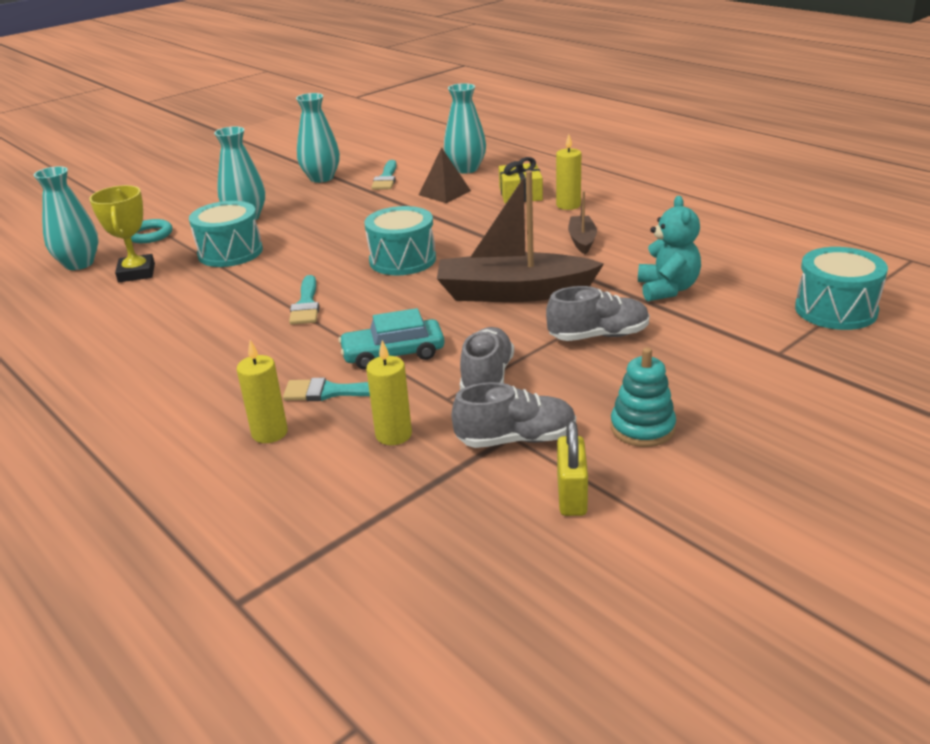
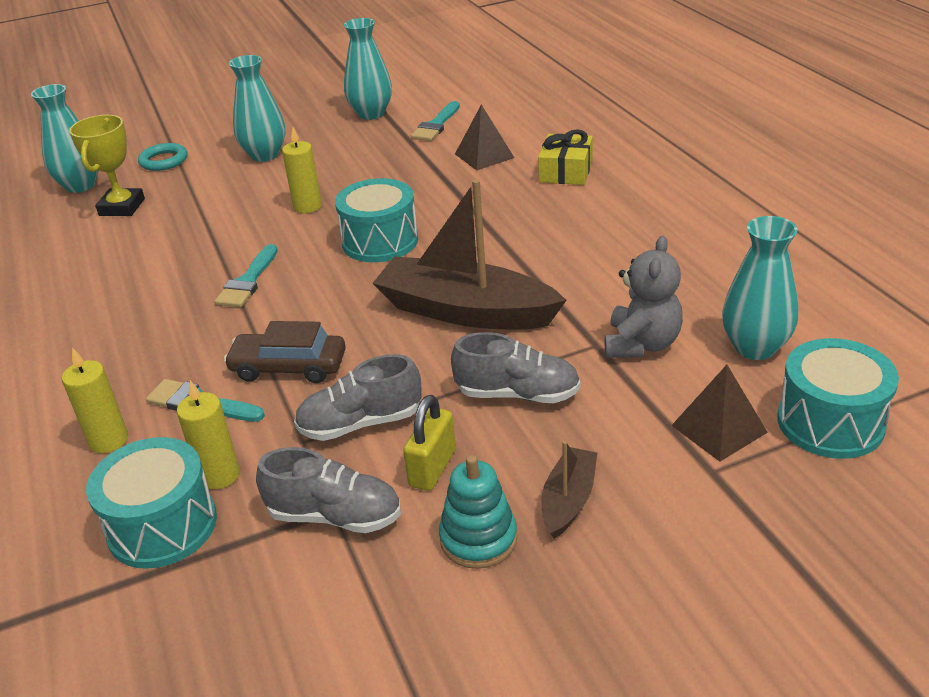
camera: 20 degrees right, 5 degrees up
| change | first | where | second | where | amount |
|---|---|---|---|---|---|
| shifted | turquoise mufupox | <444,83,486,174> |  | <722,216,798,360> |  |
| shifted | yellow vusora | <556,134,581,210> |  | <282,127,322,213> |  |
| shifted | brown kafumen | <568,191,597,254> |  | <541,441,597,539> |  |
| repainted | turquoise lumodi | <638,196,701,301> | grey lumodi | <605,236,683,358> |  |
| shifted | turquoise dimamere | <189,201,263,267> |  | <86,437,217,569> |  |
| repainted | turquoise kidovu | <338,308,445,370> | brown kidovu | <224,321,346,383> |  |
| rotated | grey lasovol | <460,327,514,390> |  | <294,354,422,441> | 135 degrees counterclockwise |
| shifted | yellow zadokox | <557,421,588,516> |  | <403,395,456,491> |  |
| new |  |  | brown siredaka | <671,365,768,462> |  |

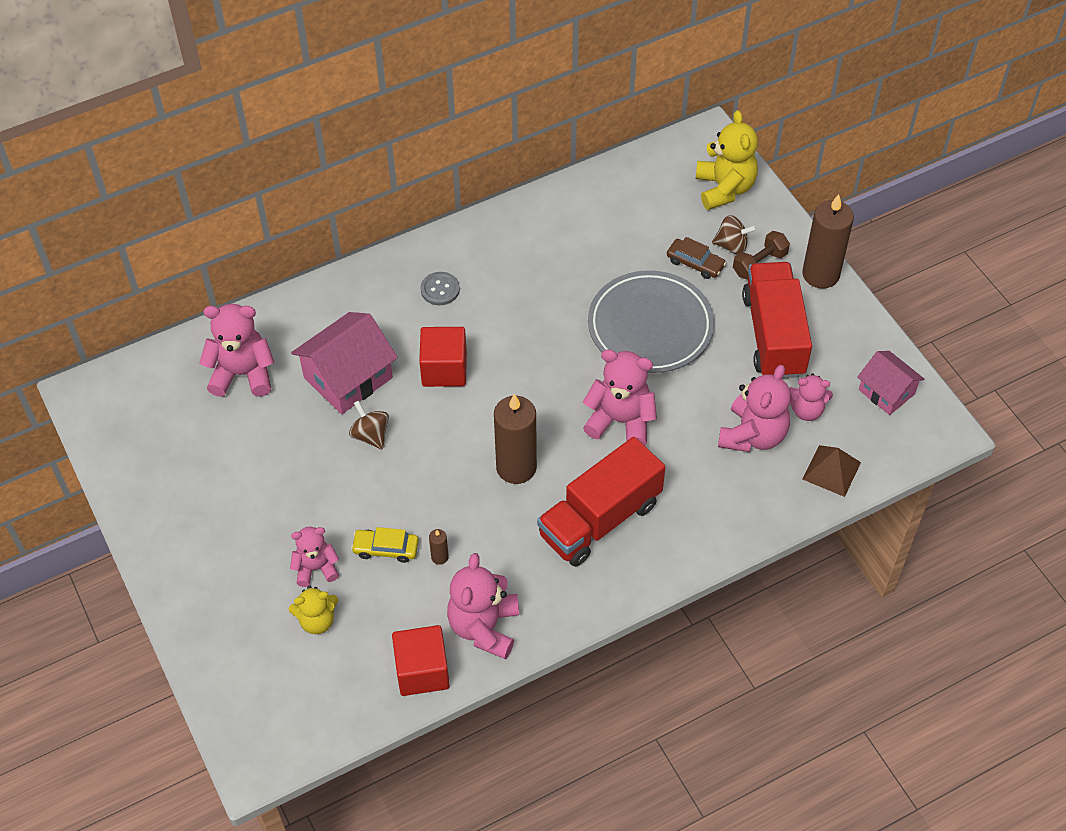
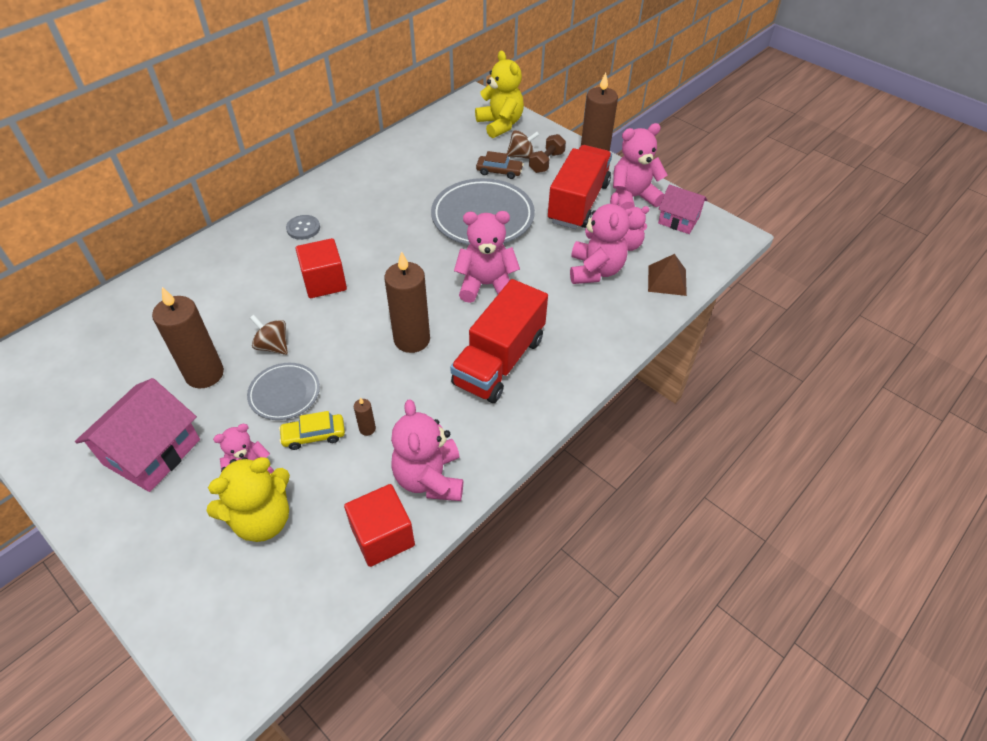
camera: 20 degrees left, 5 degrees down
| change | first | where | second | where | amount |
|---|---|---|---|---|---|
| rotated | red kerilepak | <742,262,812,378> |  | <548,145,612,229> | 45 degrees clockwise |
| shifted | pink lumodi | <199,304,274,397> |  | <613,123,667,210> |  |
| shifted | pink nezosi | <291,312,398,414> |  | <75,378,200,492> |  |
| scaled | yellow lumodi | <289,585,339,634> |  | <207,457,290,542> | x1.62 |
| new |  |  | brown vusora | <152,287,224,389> |  |
| new |  |  | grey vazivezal | <247,363,320,420> |  |

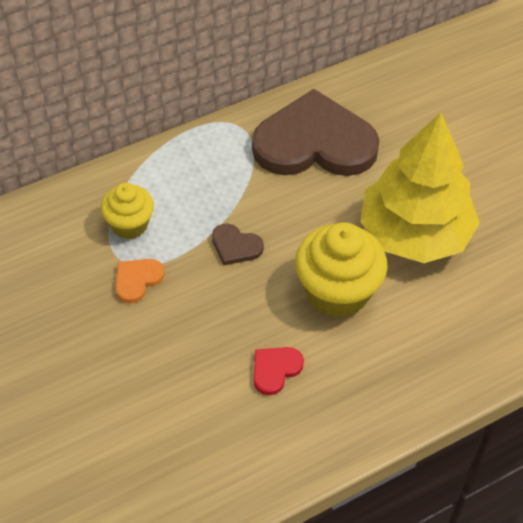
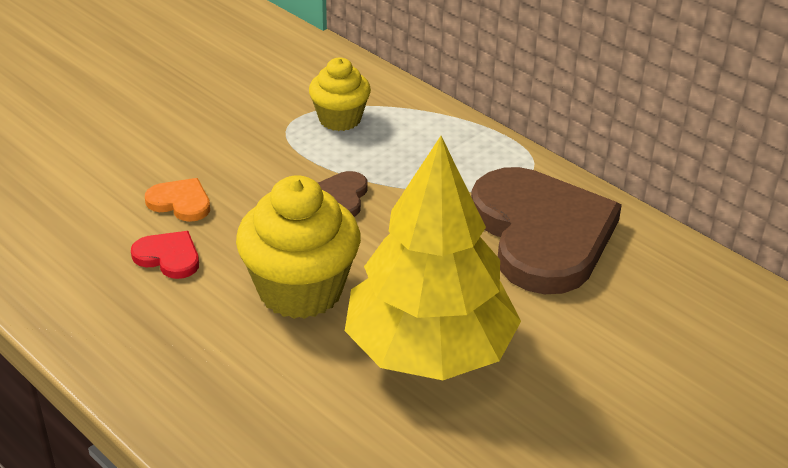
camera: 75 degrees right, 15 degrees down
| change | first | where | second | where | amount |
|---|---|---|---|---|---|
| shifted | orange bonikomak | <116,259,164,303> |  | <145,178,210,222> |  |

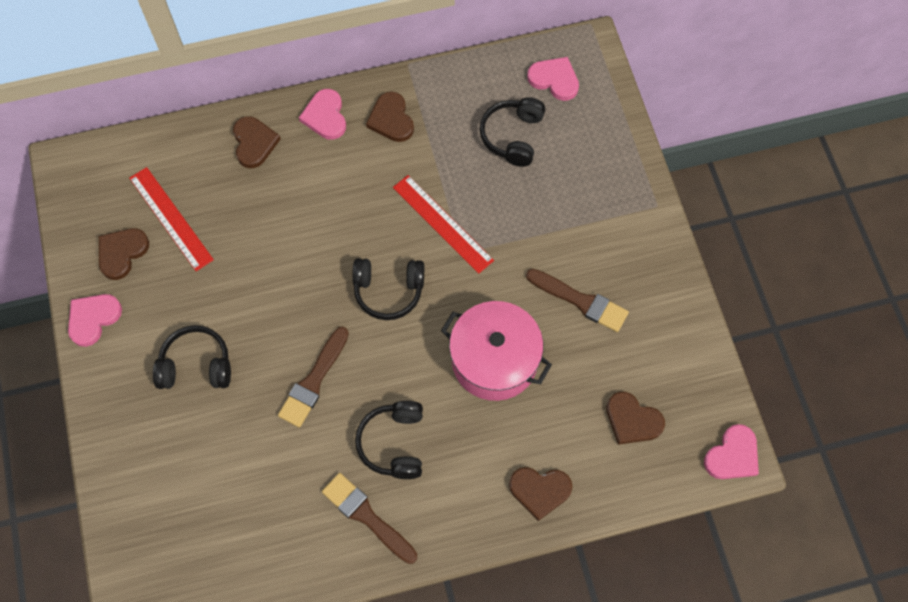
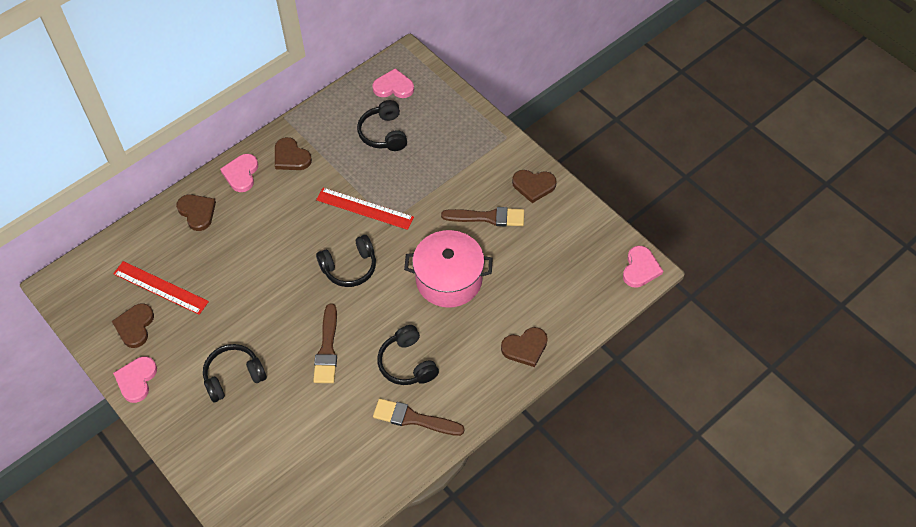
camera: 25 degrees left, 10 degrees down
| change | first | where | second | where | amount |
|---|---|---|---|---|---|
| rotated | pink bonikomak | <299,89,346,140> |  | <220,154,258,192> | 45 degrees clockwise |
| shifted | brown bonikomak | <606,392,665,445> |  | <512,170,557,203> |  |

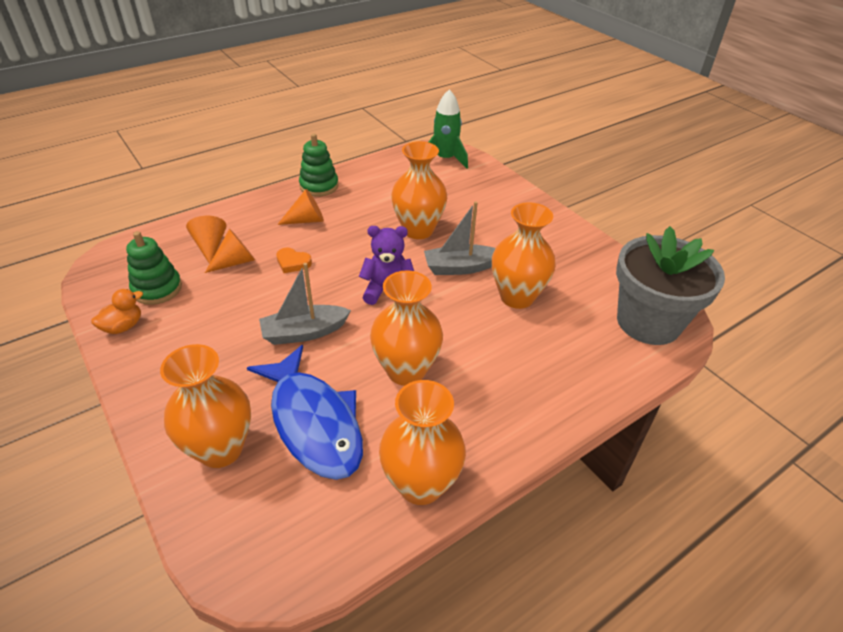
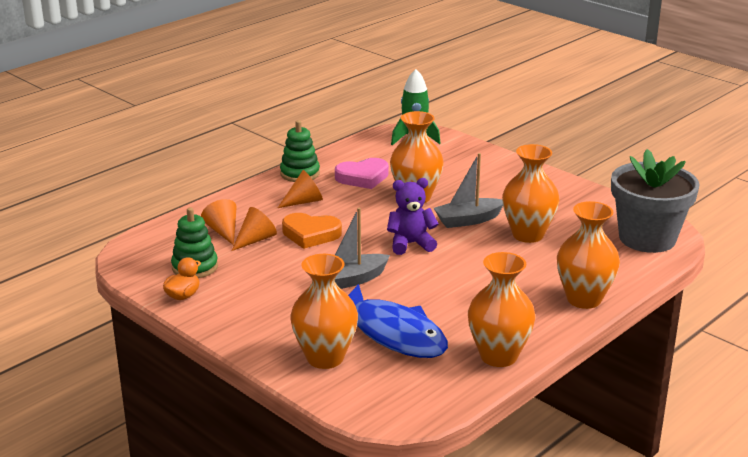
camera: 10 degrees left, 15 degrees down
| change | first | where | second | where | amount |
|---|---|---|---|---|---|
| scaled | orange bonikomak | <276,247,312,273> |  | <282,213,342,249> | x1.69 |
| shifted | orange mufupox | <370,270,443,386> |  | <557,201,620,309> |  |
| new |  |  | pink bonikomak | <335,158,389,189> |  |

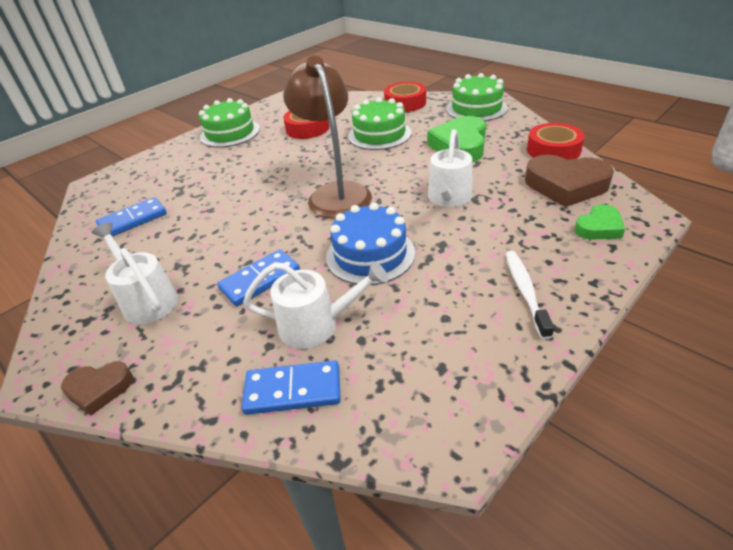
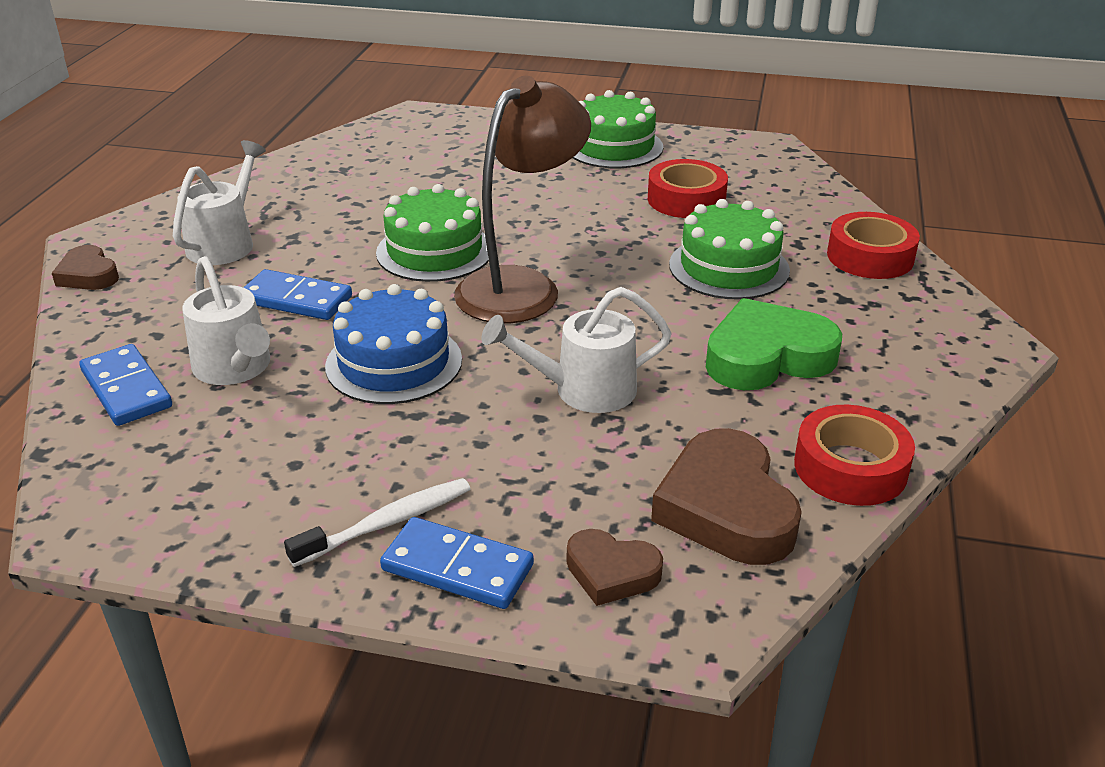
camera: 55 degrees right, 5 degrees down
| change | first | where | second | where | amount |
|---|---|---|---|---|---|
| shifted | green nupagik | <446,73,508,121> |  | <376,184,489,282> |  |
| shifted | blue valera | <96,197,167,237> |  | <380,517,534,609> |  |
| repainted | green bonikomak | <575,205,625,240> | brown bonikomak | <567,529,663,606> |  |

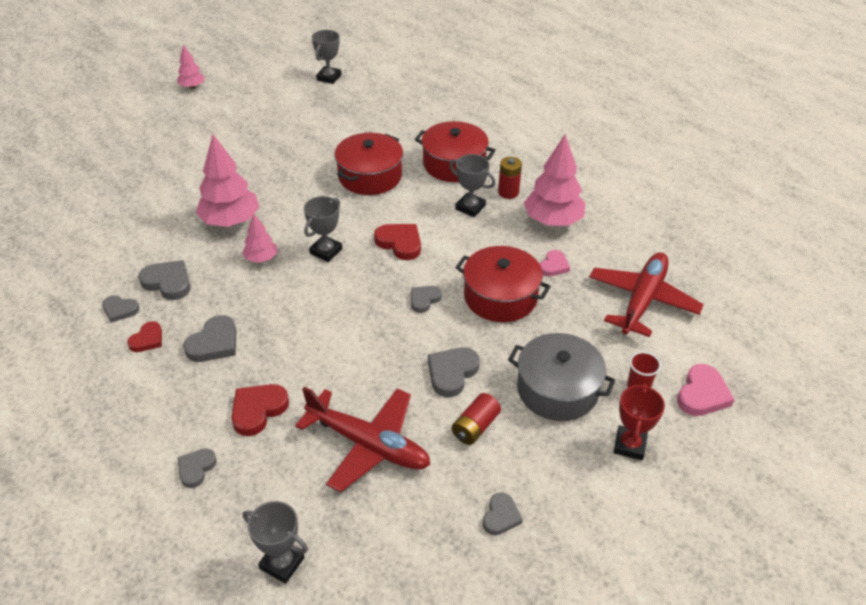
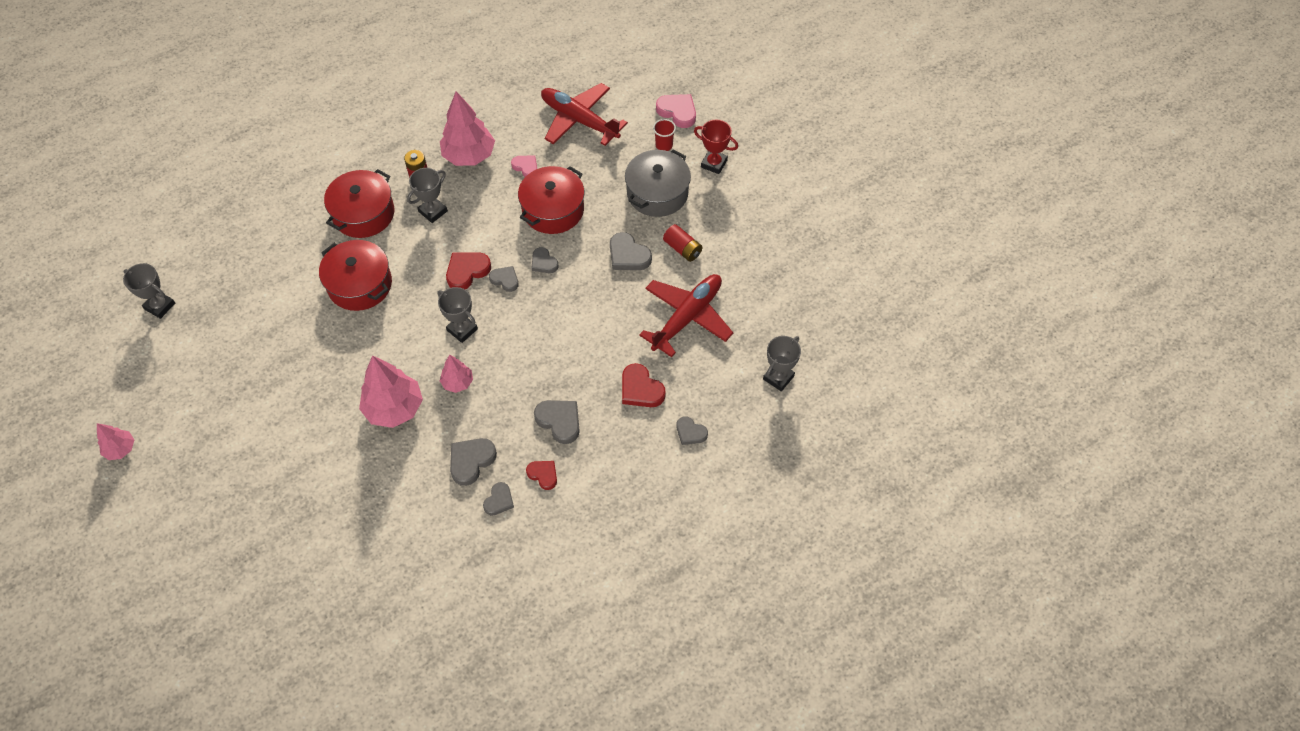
camera: 80 degrees left, 15 degrees up
| change | first | where | second | where | amount |
|---|---|---|---|---|---|
| shifted | grey bonikomak | <483,492,523,535> |  | <489,266,519,292> |  |

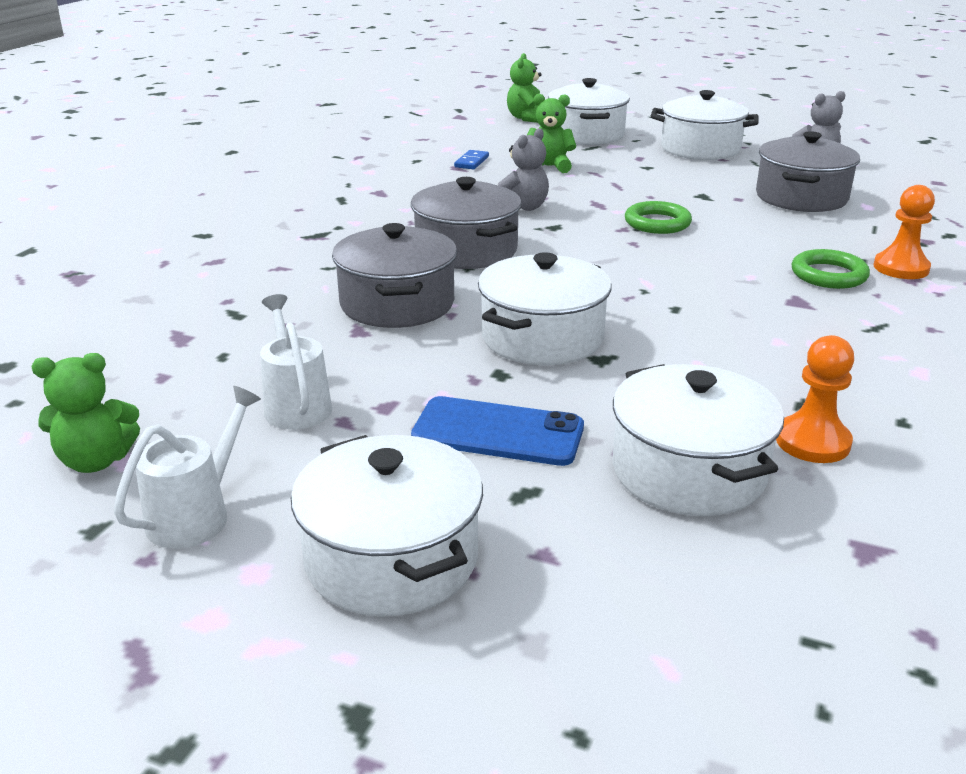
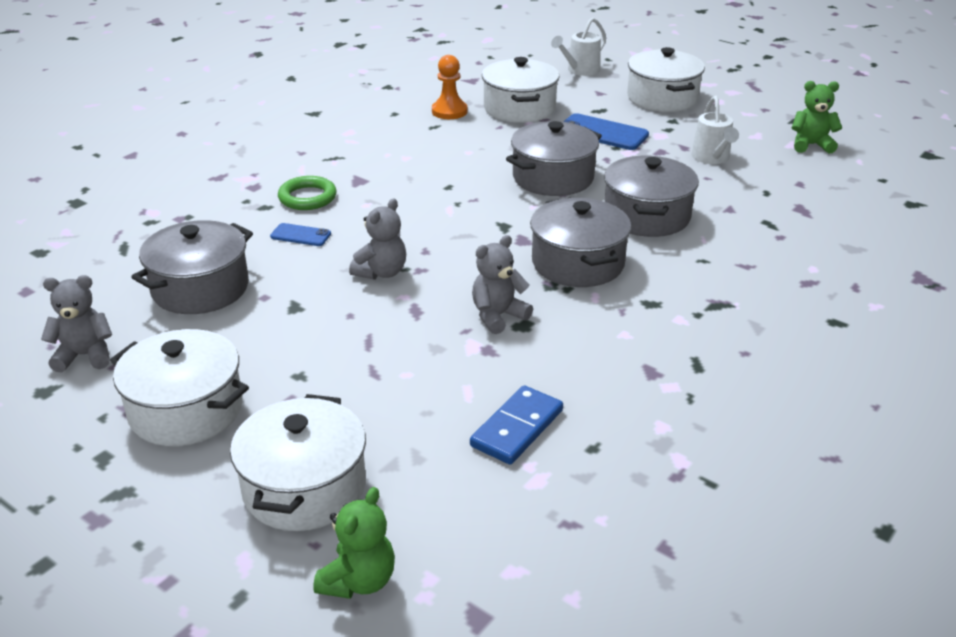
camera: 165 degrees left, 5 degrees up
| change | first | where | second | where | amount |
|---|---|---|---|---|---|
| gone | green lumodi | <527,94,576,173> |  |  |  |
| scaled | blue valera | <454,150,489,169> |  | <470,385,563,465> | x1.62 |
| gone | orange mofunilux | <874,185,935,279> |  |  |  |
| swapped | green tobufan | <625,201,692,234> | grey lumodi | <349,198,406,280> |  |
| repainted | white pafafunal | <478,252,611,365> | grey pafafunal | <506,121,602,196> |  |
| shifted | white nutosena | <114,386,261,549> |  | <551,17,606,76> |  |
| new |  |  | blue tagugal | <270,223,331,246> |  |

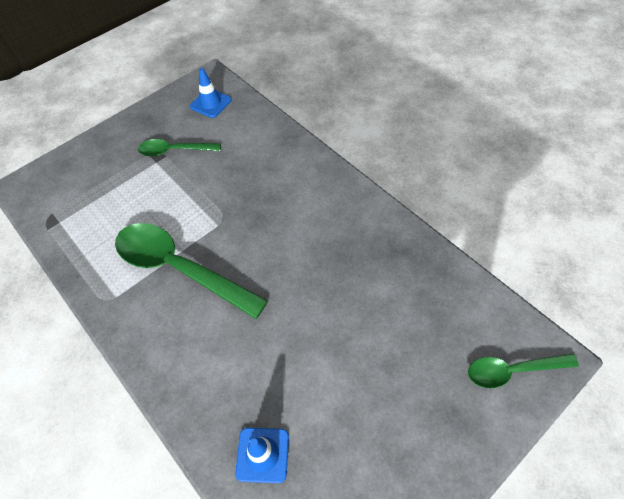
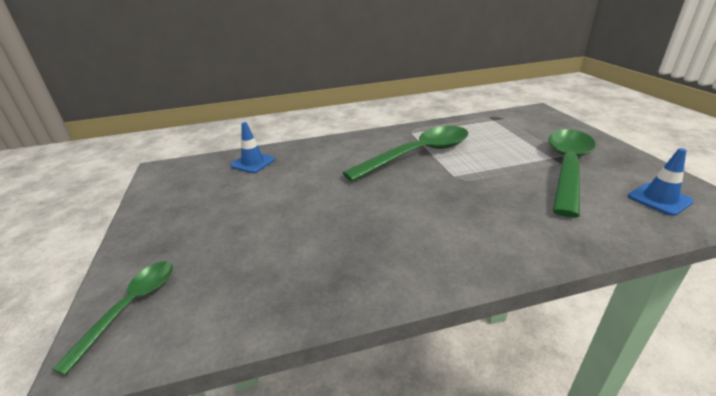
camera: 115 degrees right, 25 degrees down
| change | first | where | second | where | amount |
|---|---|---|---|---|---|
| scaled | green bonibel | <138,139,221,157> |  | <548,129,596,217> | x1.80 |

